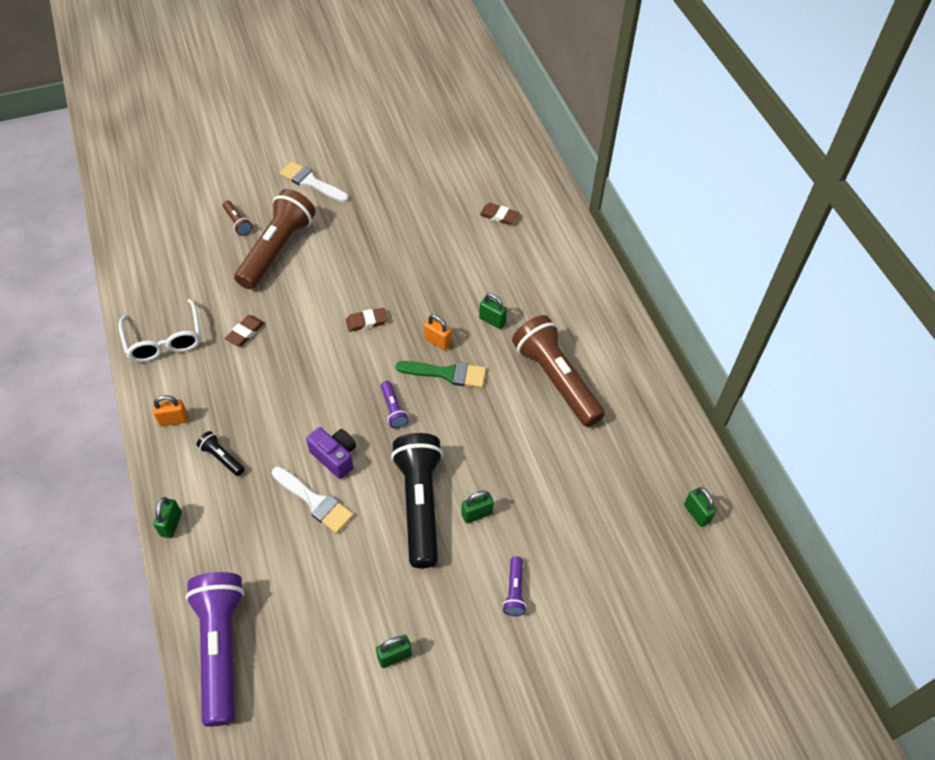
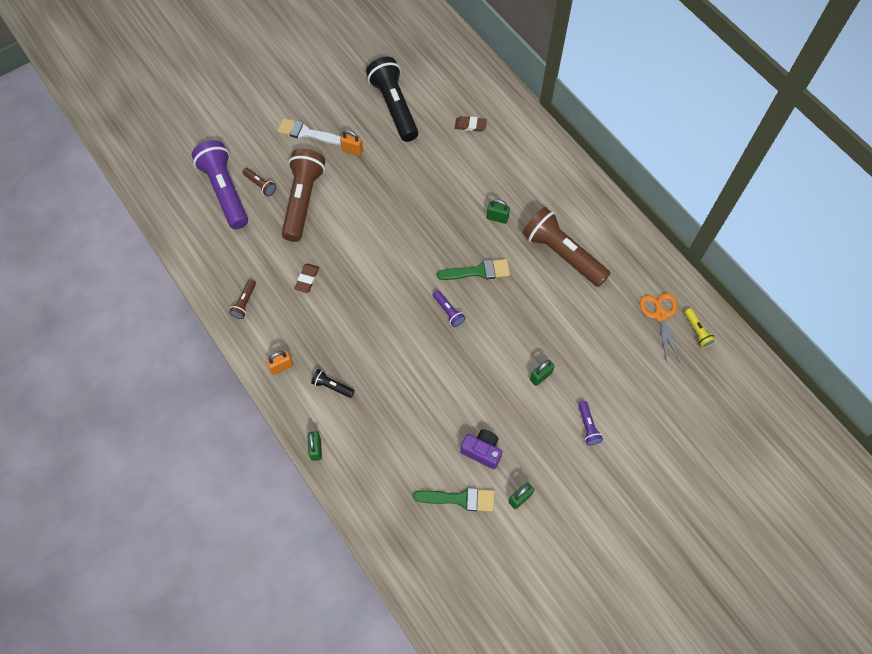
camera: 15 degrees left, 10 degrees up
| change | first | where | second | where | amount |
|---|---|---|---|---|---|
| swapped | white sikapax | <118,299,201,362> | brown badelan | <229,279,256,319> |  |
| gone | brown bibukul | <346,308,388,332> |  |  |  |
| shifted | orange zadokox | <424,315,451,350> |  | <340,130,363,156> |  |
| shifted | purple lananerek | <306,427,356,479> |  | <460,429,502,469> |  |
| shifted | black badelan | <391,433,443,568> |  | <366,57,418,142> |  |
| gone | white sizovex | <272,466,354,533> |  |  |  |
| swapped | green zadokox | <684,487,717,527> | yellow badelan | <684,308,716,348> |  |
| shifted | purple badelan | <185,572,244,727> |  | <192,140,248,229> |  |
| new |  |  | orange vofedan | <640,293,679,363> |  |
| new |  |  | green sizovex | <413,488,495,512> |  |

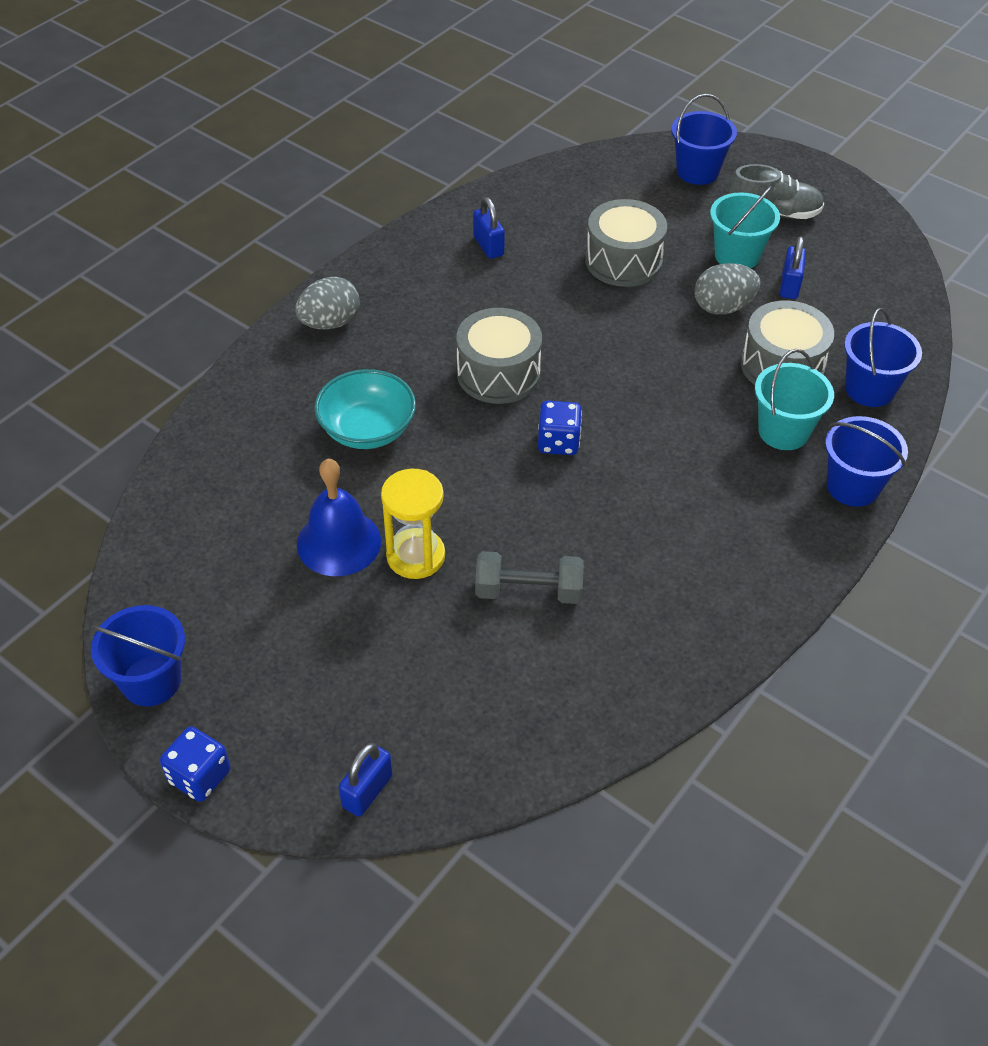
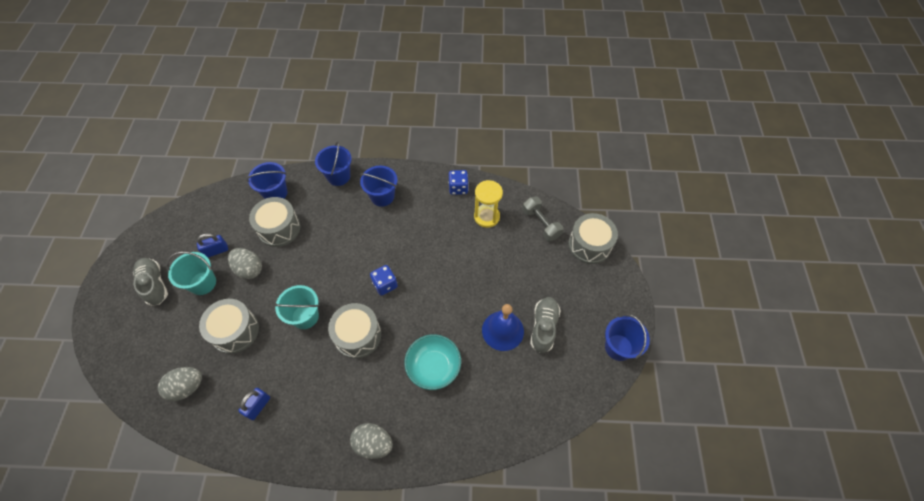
camera: 125 degrees left, 10 degrees up
| change | first | where | second | where | amount |
|---|---|---|---|---|---|
| shifted | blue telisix | <672,94,737,185> |  | <360,166,398,207> |  |
| shifted | turquoise telisix | <755,349,834,450> |  | <274,285,319,329> |  |
| shifted | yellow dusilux | <381,469,445,579> |  | <474,180,503,228> |  |
| shifted | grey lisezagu | <475,551,584,604> |  | <522,197,564,241> |  |
| shifted | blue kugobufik | <160,726,231,802> |  | <449,170,469,195> |  |
| swapped | blue zadokox | <339,743,392,817> | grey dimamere | <568,213,618,264> |  |
| new |  |  | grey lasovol | <530,297,561,353> |  |
| new |  |  | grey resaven | <158,367,202,401> |  |

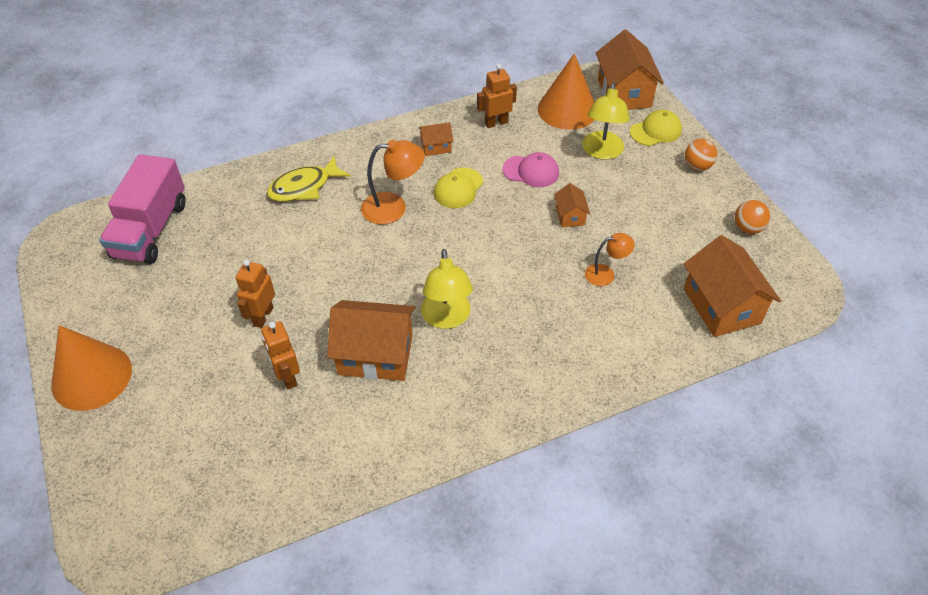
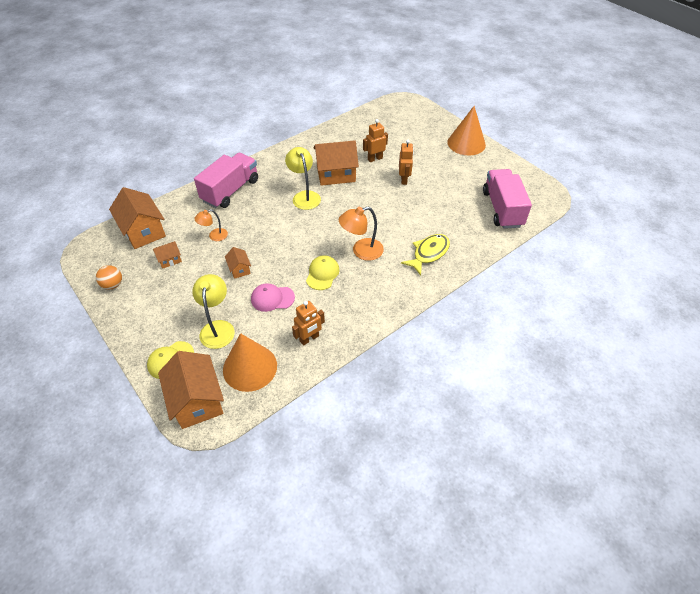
camera: 165 degrees right, 0 degrees up
| change | first | where | second | where | amount |
|---|---|---|---|---|---|
| shifted | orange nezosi | <418,122,453,156> |  | <153,241,182,269> |  |
| gone | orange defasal | <685,139,717,171> |  |  |  |
| rotated | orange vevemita | <261,321,300,389> |  | <363,119,388,162> | 75 degrees counterclockwise |
| new |  |  | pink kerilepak | <194,153,258,208> |  |

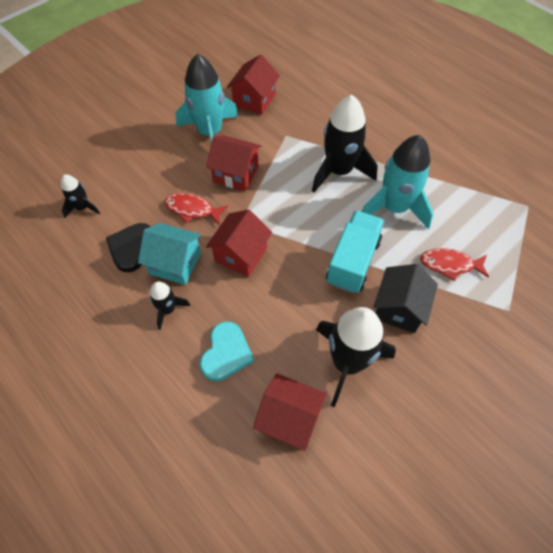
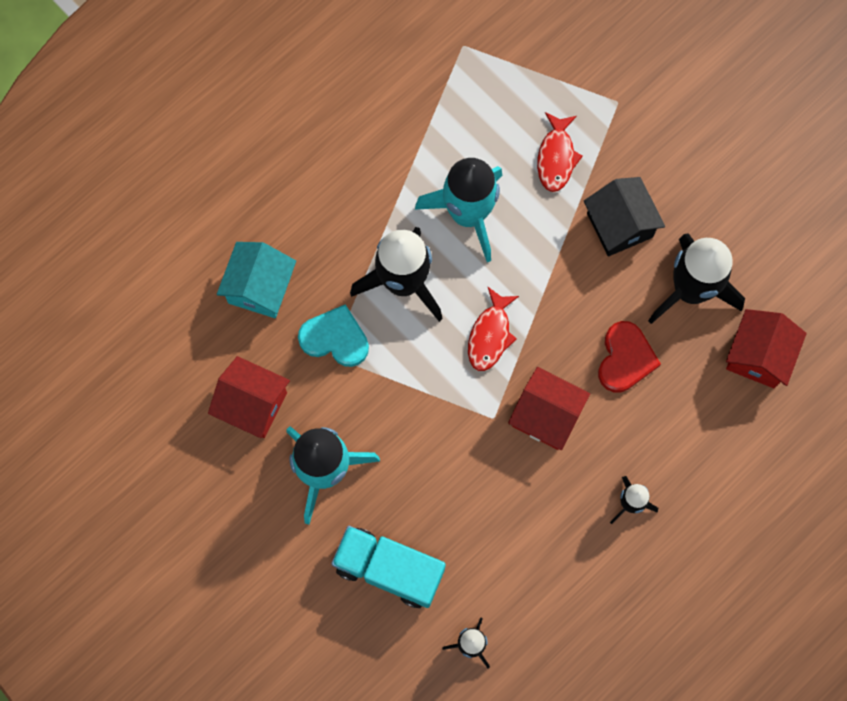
camera: 90 degrees left, 15 degrees up
| change | first | where | second | where | amount |
|---|---|---|---|---|---|
| gone | red nezosi | <206,135,262,191> |  |  |  |
| shifted | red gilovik | <165,193,228,224> |  | <468,287,519,371> |  |
| shifted | turquoise kerilepak | <326,210,384,293> |  | <331,526,446,608> |  |
| gone | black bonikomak | <106,223,150,272> |  |  |  |
| shifted | turquoise nezosi | <138,223,201,285> |  | <217,242,296,318> |  |
| rotated | black nezosi | <373,264,438,333> |  | <584,177,665,256> | 45 degrees clockwise |
| shifted | turquoise bonikomak | <200,321,254,381> |  | <298,304,369,367> |  |
| new |  |  | red bonikomak | <598,321,661,393> |  |

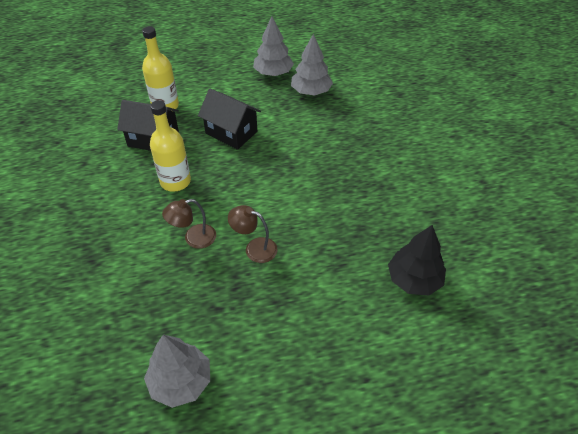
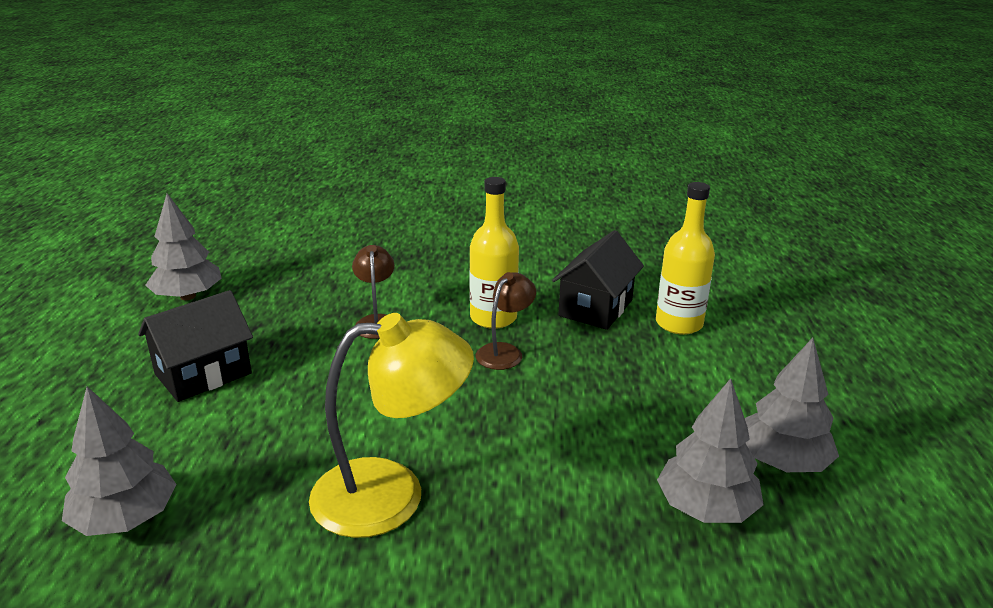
camera: 105 degrees right, 20 degrees down
| change | first | where | second | where | amount |
|---|---|---|---|---|---|
| shifted | black nezosi | <198,89,261,150> |  | <138,290,253,402> |  |
| shifted | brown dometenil | <228,205,278,263> |  | <476,272,536,370> |  |
| repainted | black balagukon | <388,225,446,295> | grey balagukon | <62,386,177,536> |  |
| new |  |  | yellow dometenil | <309,313,474,538> |  |

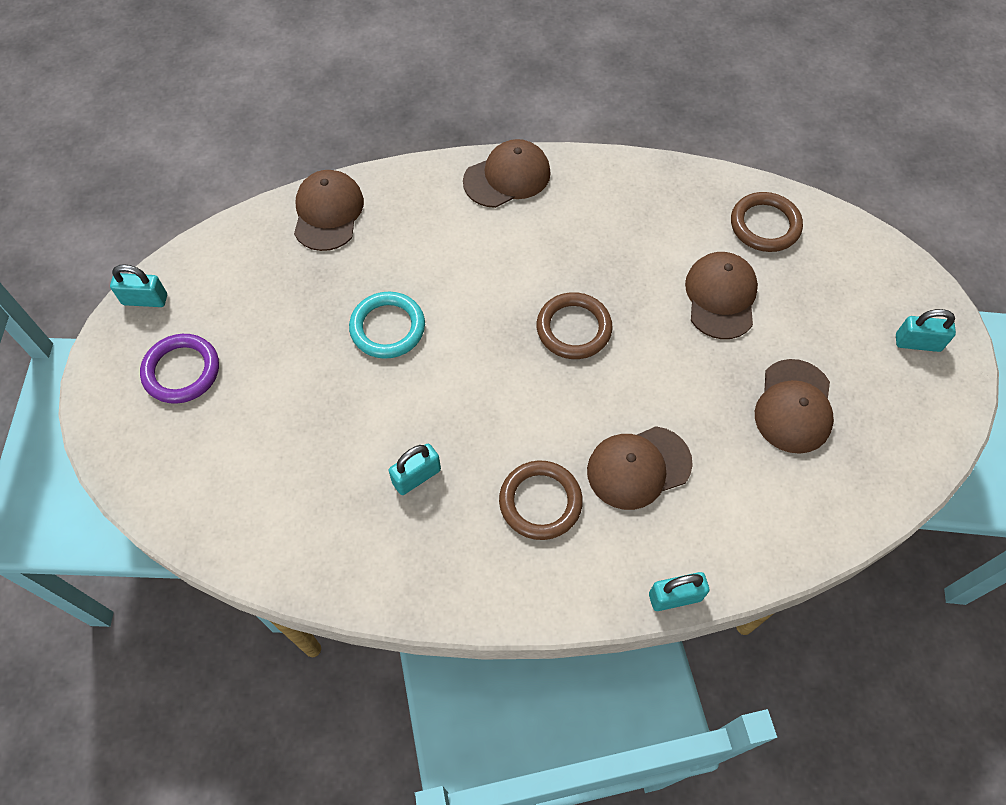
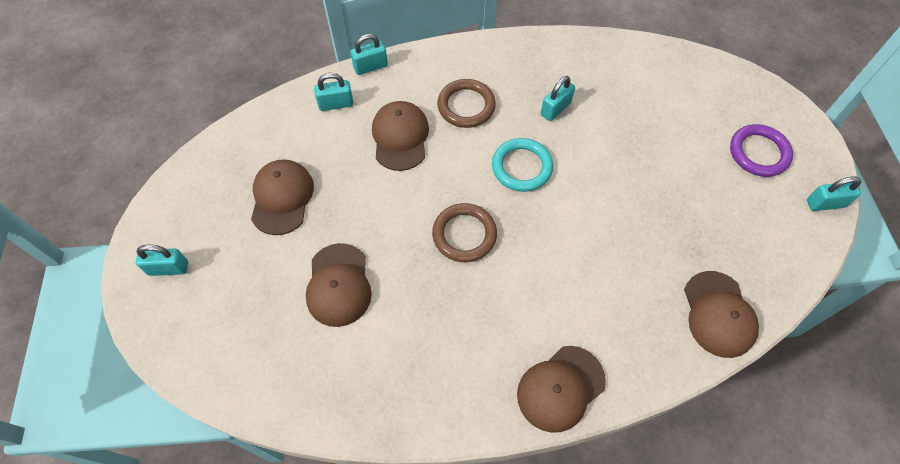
camera: 170 degrees right, 0 degrees up
| change | first | where | second | where | amount |
|---|---|---|---|---|---|
| gone | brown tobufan | <731,192,803,252> |  |  |  |
| shifted | turquoise tobufan | <349,292,425,359> |  | <492,138,553,192> |  |
| rotated | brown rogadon | <587,426,693,510> |  | <372,101,429,171> | 60 degrees counterclockwise |
| new |  |  | turquoise zadokox | <314,73,354,111> |  |

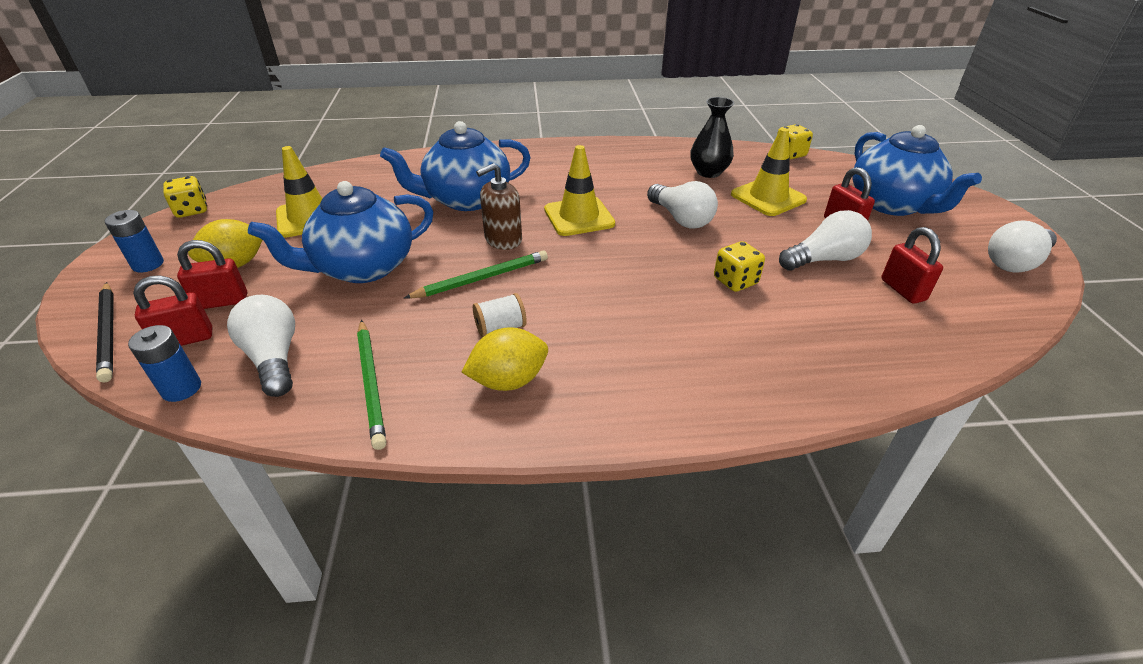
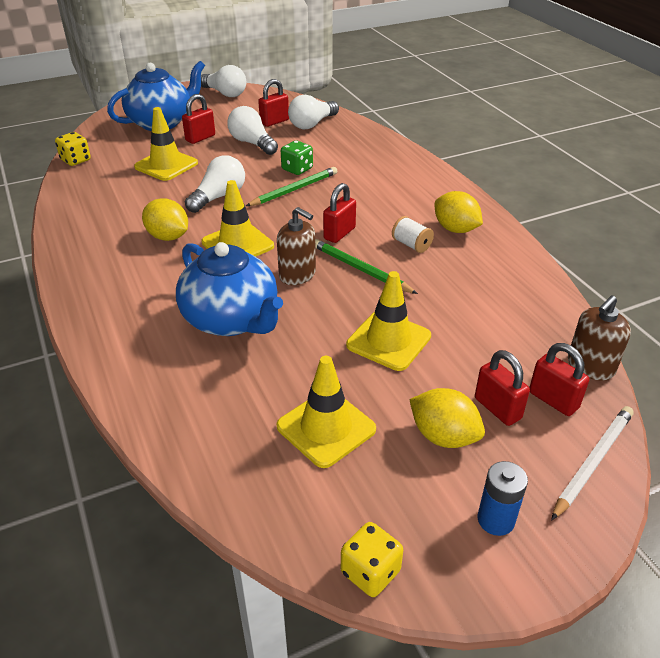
camera: 110 degrees left, 0 degrees up
| change | first | where | second | where | amount |
|---|---|---|---|---|---|
| gone | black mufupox | <690,97,734,178> |  |  |  |
| swapped | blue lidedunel | <248,181,434,283> | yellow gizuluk | <346,271,431,371> |  |
| repainted | yellow kugobufik | <714,241,765,292> | green kugobufik | <281,140,313,175> |  |
| repainted | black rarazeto | <96,282,114,383> | white rarazeto | <551,406,634,520> |  |
| shifted | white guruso | <227,295,295,397> |  | <288,95,339,129> |  |
| shifted | green rarazeto | <357,320,386,450> |  | <246,167,337,206> |  |
| swapped | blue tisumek | <128,325,201,402> | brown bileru | <568,295,631,381> |  |
| new |  |  | red zadokox | <323,183,356,243> |  |
| new |  |  | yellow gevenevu | <142,198,188,241> |  |

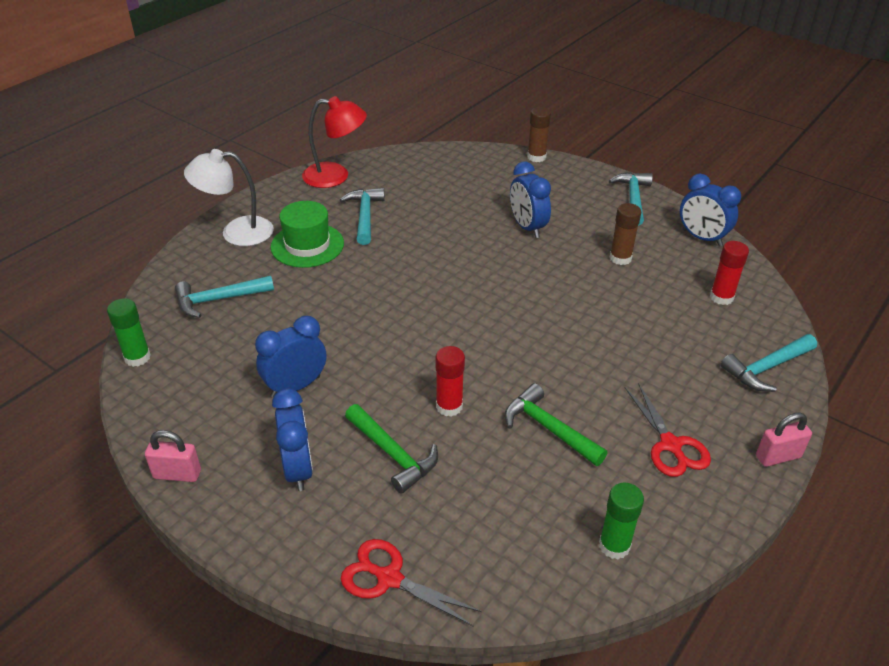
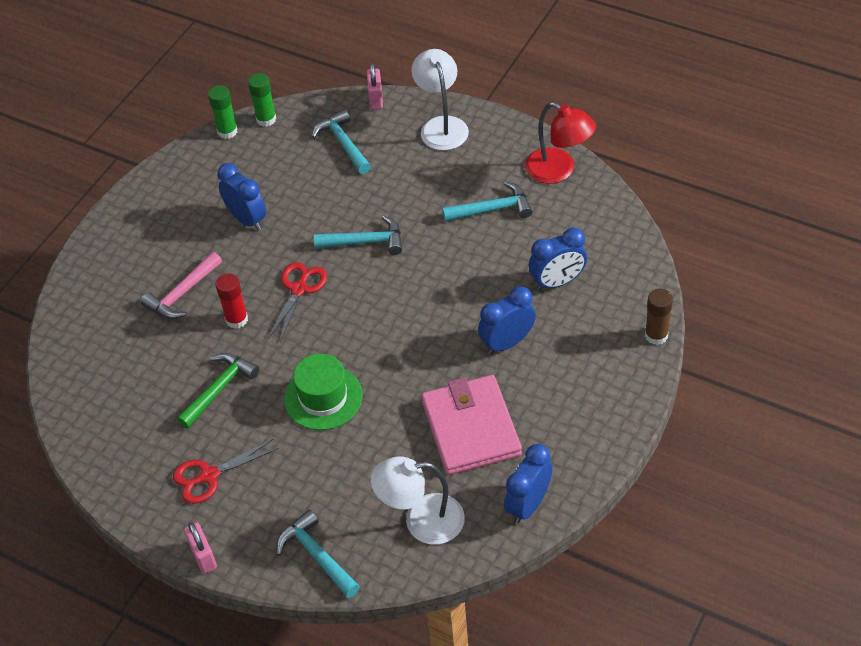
camera: 85 degrees right, 10 degrees up
| change | first | where | second | where | amount |
|---|---|---|---|---|---|
| rotated | red dometenil | <302,96,367,188> |  | <525,102,596,184> | 45 degrees counterclockwise |
| shifted | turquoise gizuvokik | <609,172,653,226> |  | <314,215,402,255> |  |
| shifted | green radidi | <270,201,344,268> |  | <284,354,362,430> |  |
| swapped | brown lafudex | <609,203,641,265> | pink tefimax | <421,375,522,475> |  |
| swapped | red lafudex | <710,241,749,305> | white dometenil | <371,456,465,545> |  |
| shifted | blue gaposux | <272,388,313,491> |  | <529,227,587,290> |  |
| repainted | green gizuvokik | <345,404,438,494> | pink gizuvokik | <141,252,222,319> |  |
| shifted | pink zadokox | <145,430,201,482> |  | <367,63,383,110> |  |
| shifted | green lafudex | <599,483,644,559> |  | <208,85,238,139> |  |
| shifted | red vofedan | <341,539,482,627> |  | <268,262,327,342> |  |

